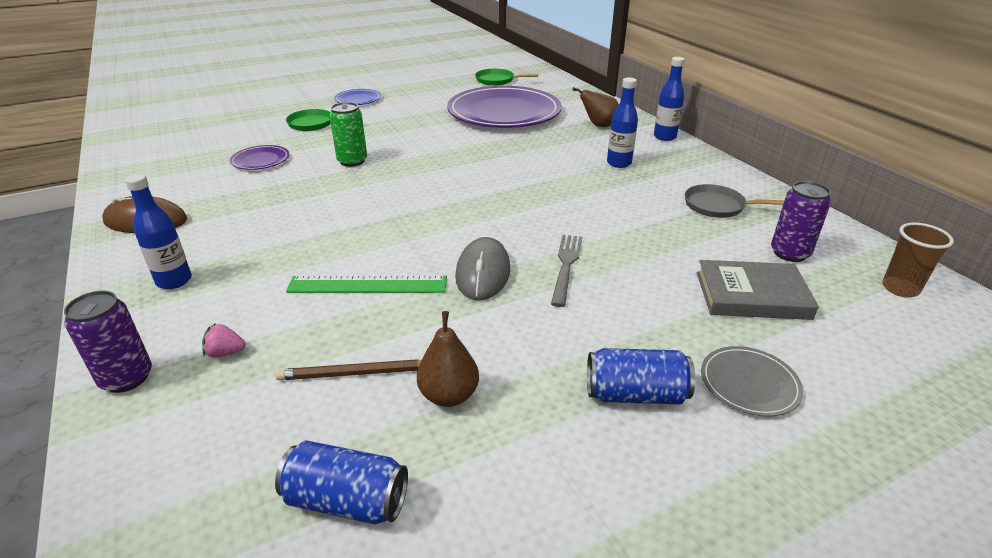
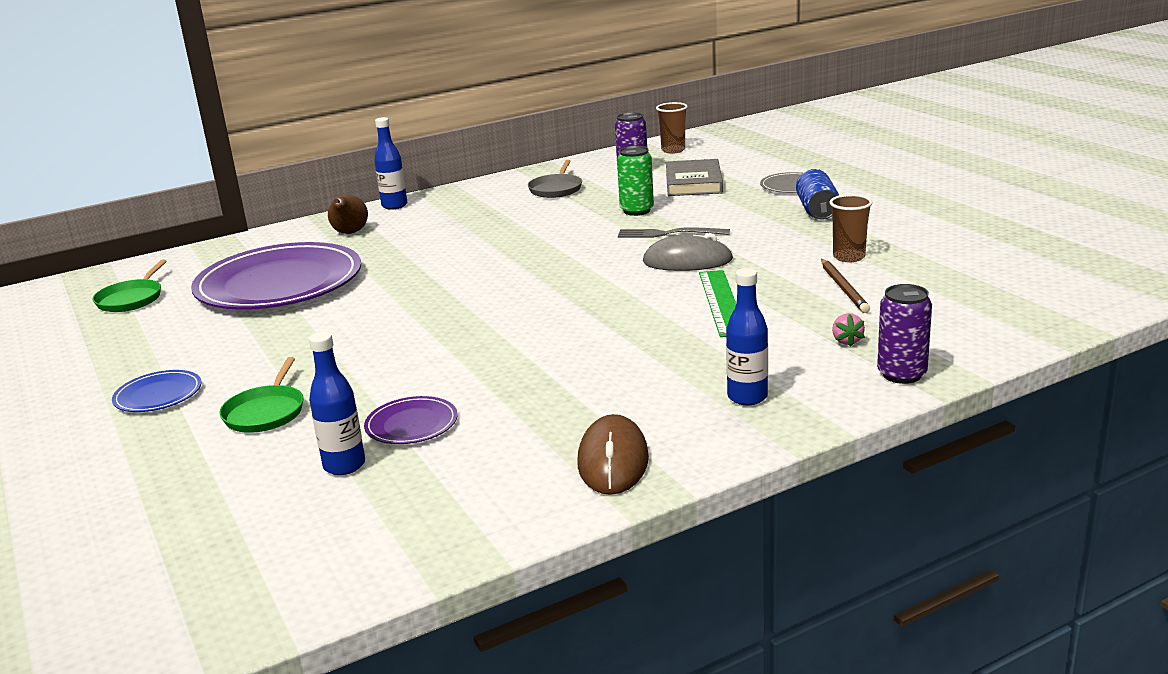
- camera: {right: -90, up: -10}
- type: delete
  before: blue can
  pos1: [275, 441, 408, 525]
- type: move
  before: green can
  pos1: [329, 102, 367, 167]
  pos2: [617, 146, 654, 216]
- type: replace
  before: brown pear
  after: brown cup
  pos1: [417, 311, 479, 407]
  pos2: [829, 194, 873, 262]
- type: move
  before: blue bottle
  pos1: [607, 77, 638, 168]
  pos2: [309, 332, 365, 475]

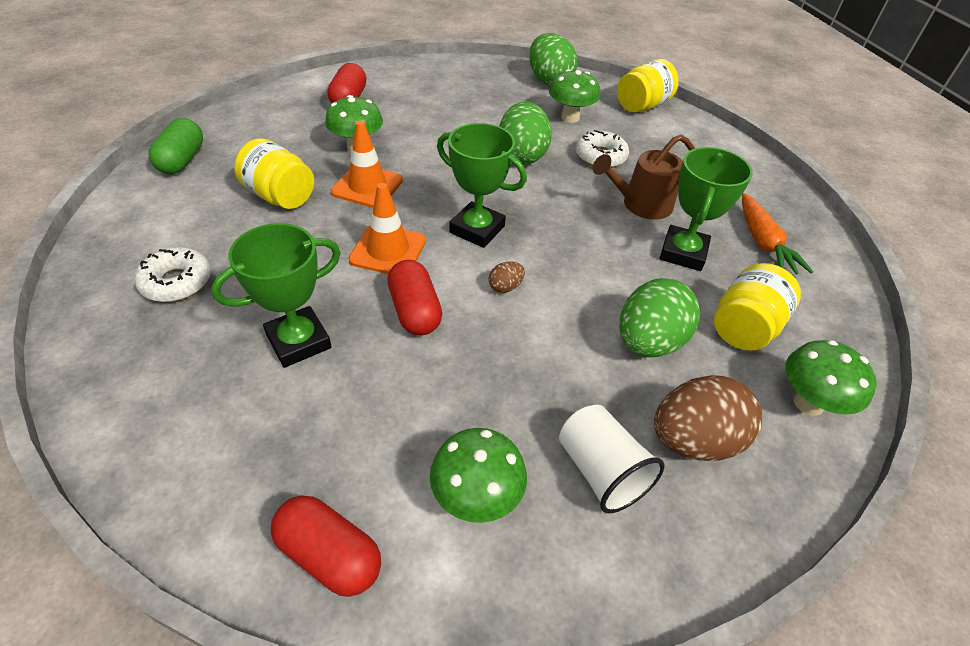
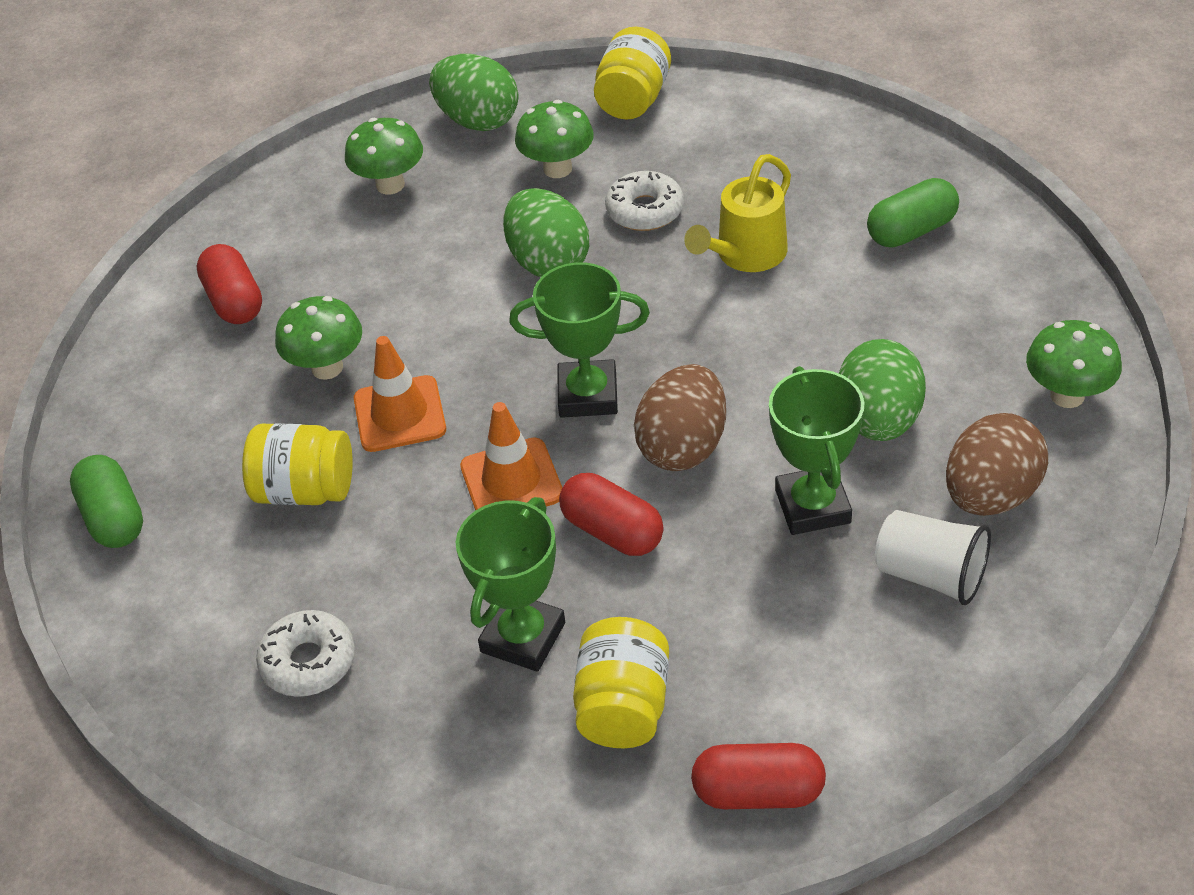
- camera: {right: -25, up: 0}
- type: move
  before: green mushroom
  pos1: [430, 428, 527, 523]
  pos2: [345, 118, 423, 195]
- type: resize
  before: brown egg
  pos1: [488, 261, 525, 293]
  pos2: [634, 364, 726, 471]
  scale: 2.25
- type: recolor
  before: brown watering can
  after: yellow watering can
  pos1: [593, 134, 695, 220]
  pos2: [684, 154, 791, 272]
- type: move
  before: green trophy
  pos1: [660, 147, 753, 271]
  pos2: [769, 366, 864, 535]
- type: move
  before: yellow jar
  pos1: [714, 263, 801, 351]
  pos2: [573, 617, 669, 748]
- type: replace
  before: orange carrot
  after: green capsule
  pos1: [742, 193, 813, 274]
  pos2: [867, 178, 959, 248]

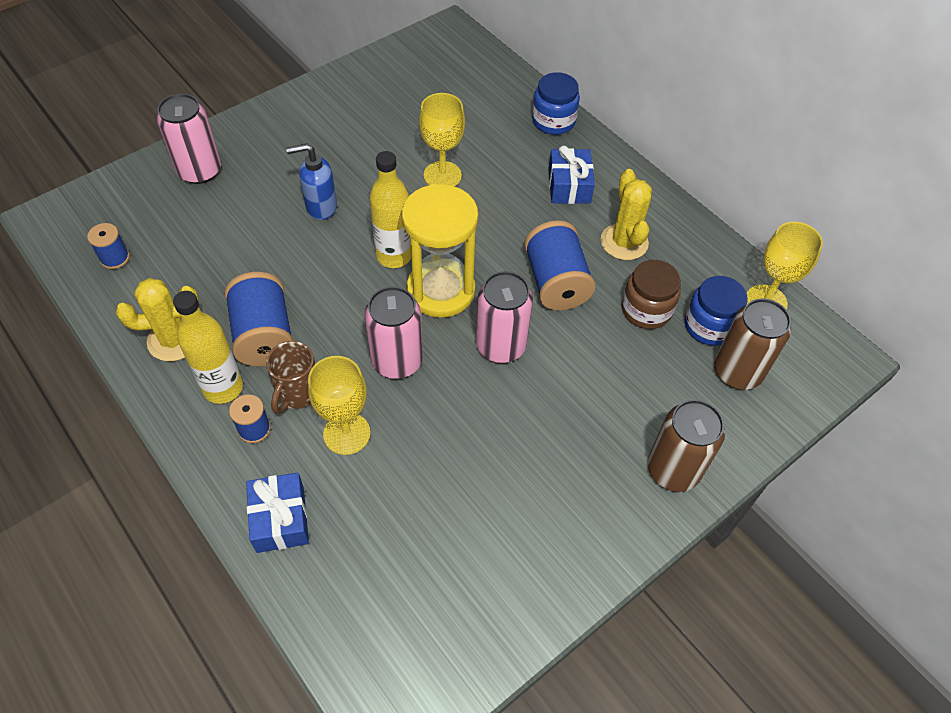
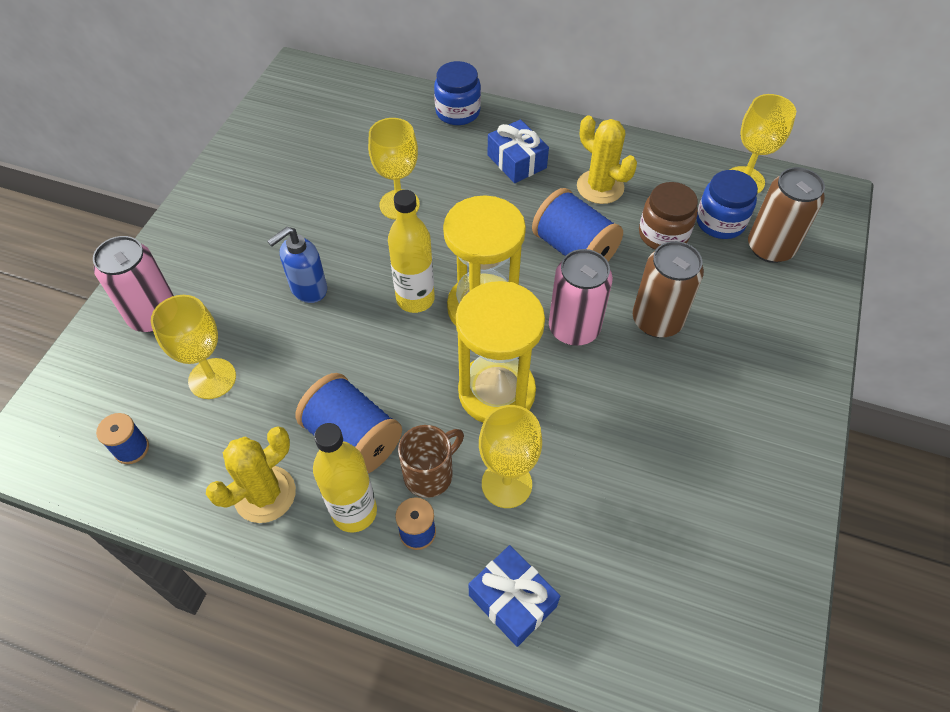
- camera: {right: -30, up: 0}
- type: rotate
  before: brown mug
  pos1: [266, 341, 315, 414]
  pos2: [398, 425, 464, 498]
  turn: -120
- type: replace
  before: pink can
  after: yellow hourglass
  pos1: [365, 286, 423, 379]
  pos2: [456, 281, 545, 423]
- type: move
  before: brown can
  pos1: [648, 399, 725, 492]
  pos2: [633, 241, 704, 338]
- type: insert
  after: yellow goblet
  pos2: [151, 295, 236, 399]

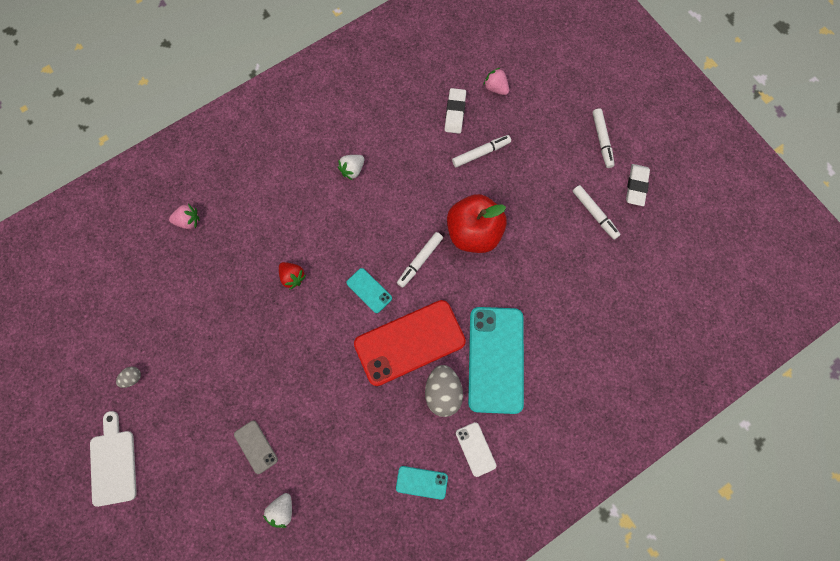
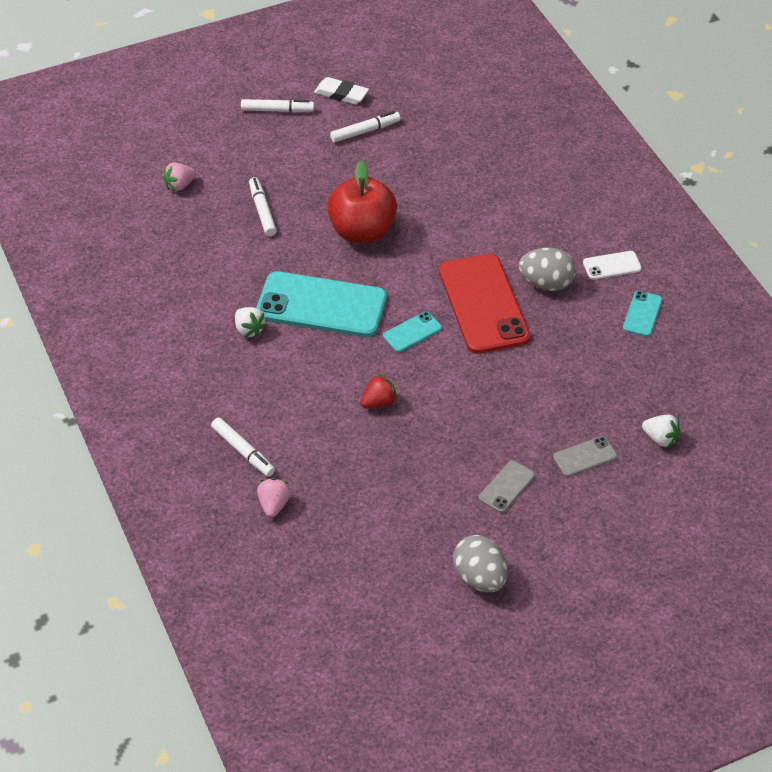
- camera: {right: -80, up: -25}
- type: delete
  before: white cutting board
  pos1: [90, 411, 137, 507]
- type: resize
  before: grey egg
  pos1: [116, 367, 141, 388]
  pos2: [453, 535, 508, 592]
  scale: 2.03
- type: move
  before: white marker
  pos1: [397, 232, 443, 288]
  pos2: [211, 417, 275, 477]
- type: delete
  before: white eraser
  pos1: [445, 88, 466, 134]
- type: move
  before: turquoise phone
  pos1: [468, 307, 524, 414]
  pos2: [256, 271, 387, 337]
- type: insert
  after: grey phone
  pos2: [479, 460, 535, 513]

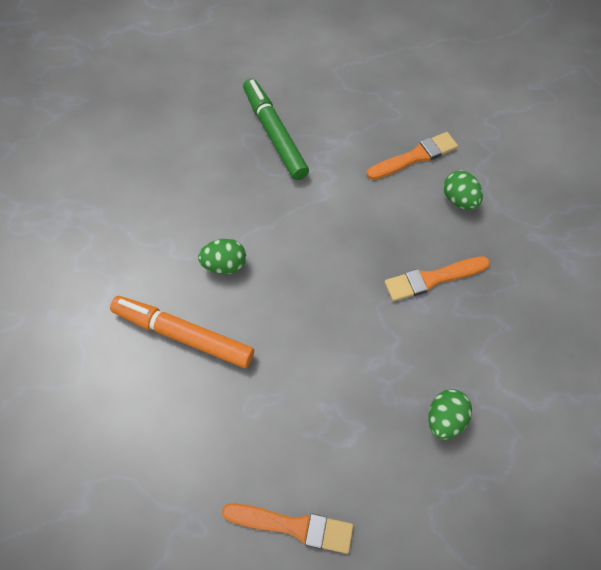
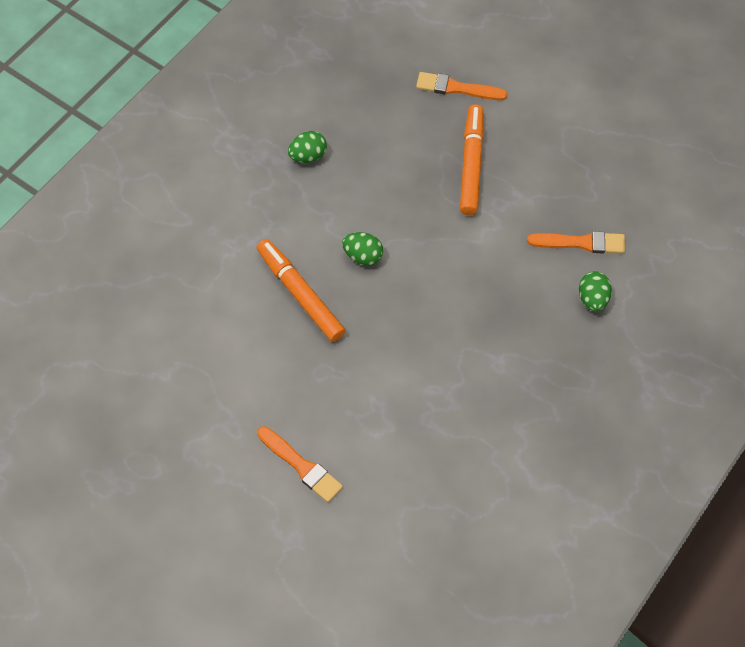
- camera: {right: 30, up: 0}
- type: recolor
  before: green marker
  after: orange marker
  pos1: [243, 78, 309, 180]
  pos2: [460, 104, 484, 215]
- type: move
  before: orange brush
  pos1: [384, 256, 490, 301]
  pos2: [416, 72, 508, 100]
- type: move
  before: green egg
  pos1: [428, 389, 472, 440]
  pos2: [288, 131, 327, 163]

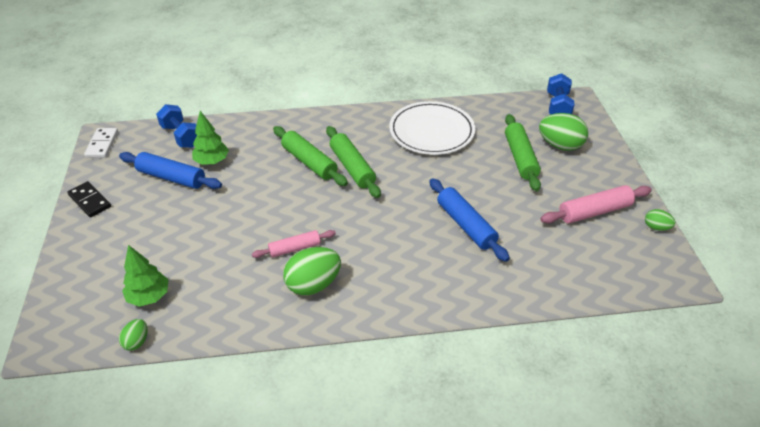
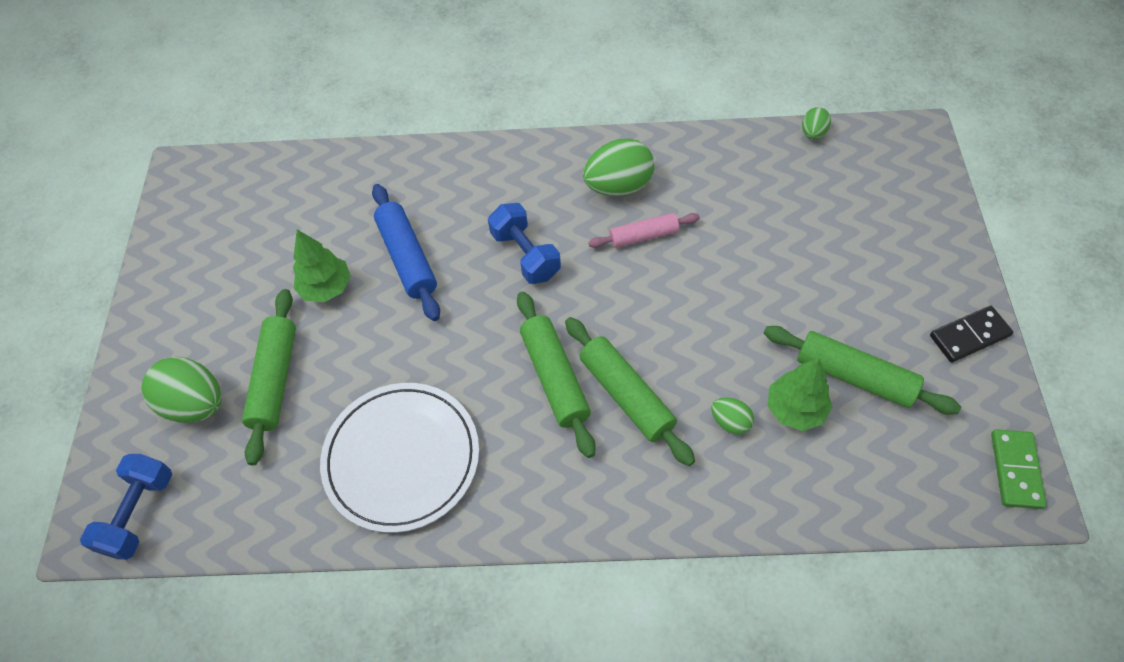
- camera: {right: -170, up: 15}
- type: rotate
  before: black domino
  pos1: [67, 181, 111, 217]
  pos2: [930, 306, 1013, 363]
  turn: -75
- type: recolor
  before: white domino
  after: green domino
  pos1: [84, 128, 118, 158]
  pos2: [991, 429, 1047, 509]
- type: recolor
  before: blue rolling pin
  after: green rolling pin
  pos1: [119, 152, 222, 189]
  pos2: [764, 326, 961, 415]
- type: move
  before: green tree
  pos1: [122, 245, 169, 307]
  pos2: [293, 230, 351, 302]
- type: move
  before: blue dumbbell
  pos1: [156, 104, 197, 148]
  pos2: [488, 203, 561, 284]
- type: delete
  before: pink rolling pin
  pos1: [540, 185, 652, 224]
- type: move
  before: green egg
  pos1: [645, 209, 675, 231]
  pos2: [711, 397, 754, 435]

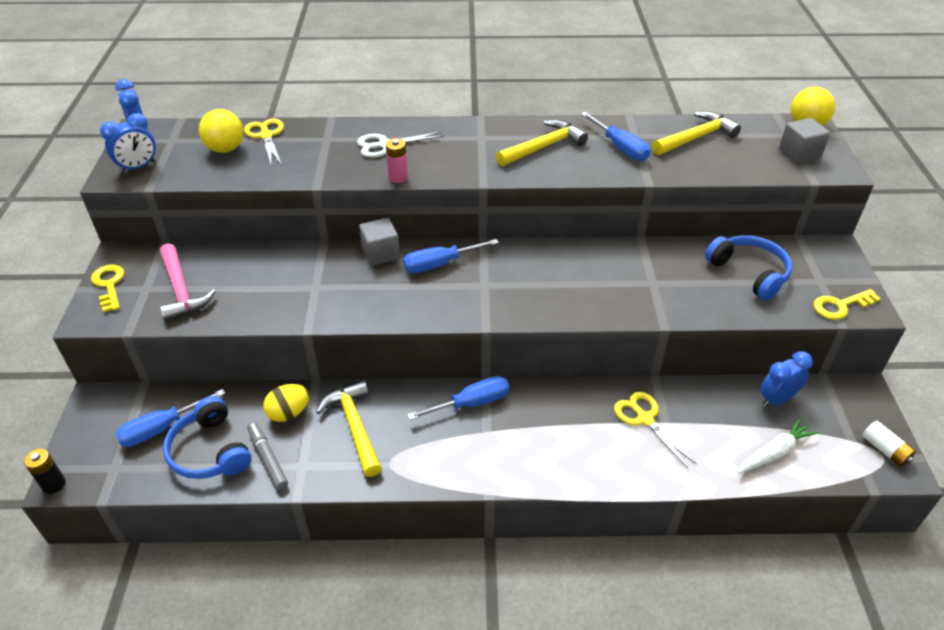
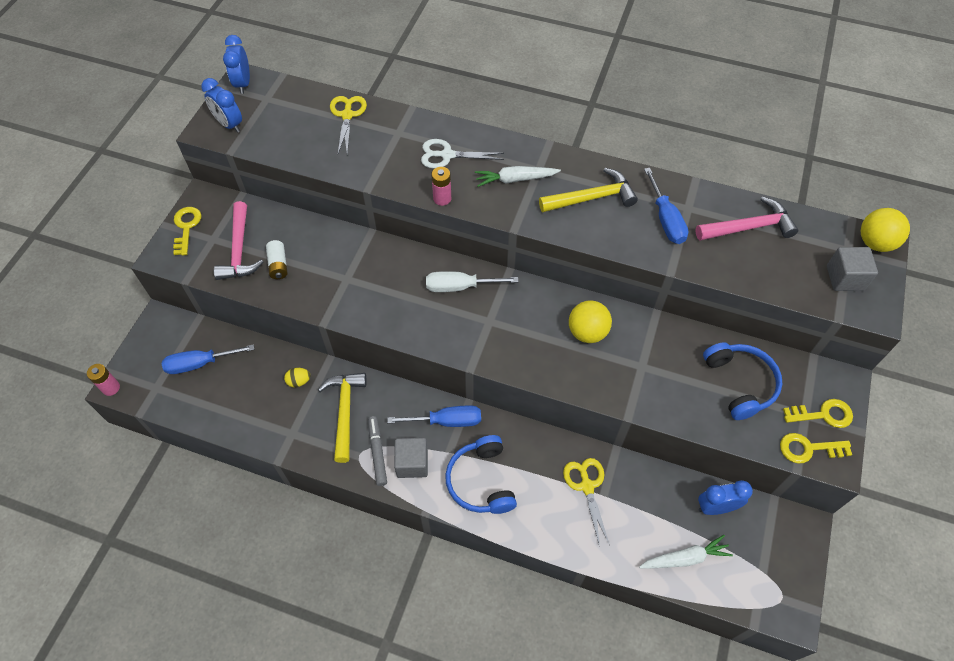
- camera: {right: 20, up: 15}
- type: recolor
  before: black battery
  after: pink battery
  pos1: [24, 449, 66, 494]
  pos2: [87, 364, 120, 396]
- type: rotate
  before: blue clock
  pos1: [100, 113, 156, 173]
  pos2: [201, 78, 242, 133]
  turn: 60
- type: move
  before: blue headphones
  pos1: [163, 396, 252, 479]
  pos2: [445, 435, 517, 514]
- type: move
  before: yellow ball
  pos1: [199, 109, 243, 153]
  pos2: [569, 300, 612, 343]
- type: move
  before: grey marker
  pos1: [247, 422, 288, 490]
  pos2: [368, 416, 387, 486]
- type: resize
  before: yellow egg
  pos1: [263, 384, 309, 422]
  pos2: [284, 368, 311, 387]
  scale: 0.66
- type: move
  before: grey cube
  pos1: [359, 218, 400, 266]
  pos2: [394, 438, 428, 478]
- type: recolor
  before: blue screwdriver
  after: white screwdriver
  pos1: [403, 239, 499, 273]
  pos2: [426, 271, 519, 292]
- type: recolor
  before: yellow hammer
  after: pink hammer
  pos1: [652, 111, 741, 155]
  pos2: [696, 197, 798, 241]
- type: move
  before: white battery
  pos1: [862, 421, 916, 467]
  pos2: [266, 240, 288, 279]
- type: insert
  after: white carrot
  pos2: [475, 166, 561, 187]
- type: insert
  after: yellow key
  pos2: [783, 399, 853, 428]

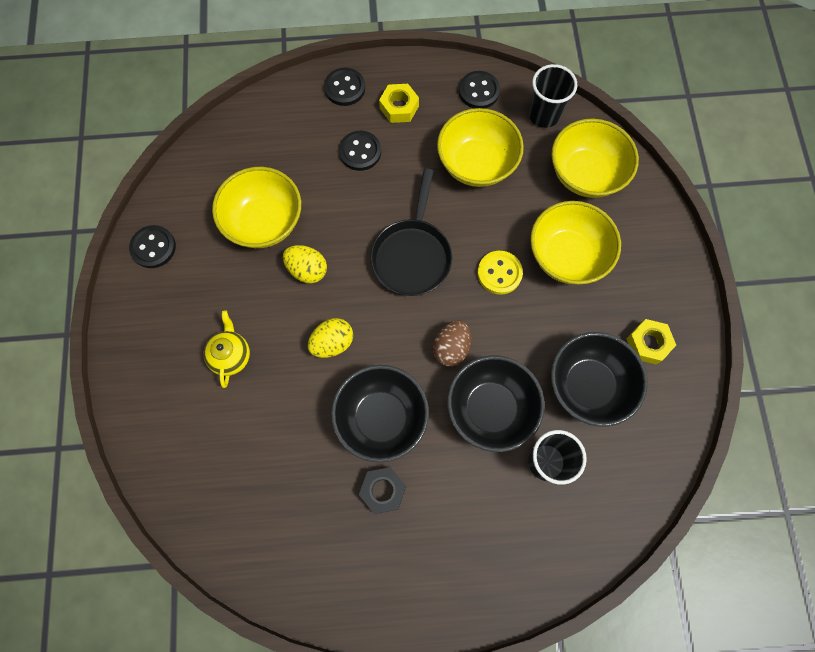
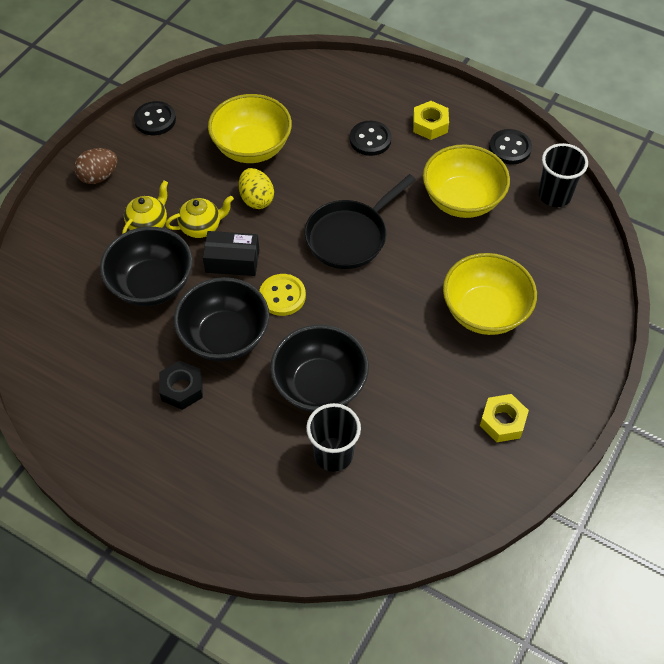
- camera: {right: 35, up: -15}
- type: replace
  before: yellow egg
  after: black box
  pos1: [308, 318, 353, 358]
  pos2: [203, 231, 259, 276]
- type: delete
  before: black button
  pos1: [324, 68, 365, 106]
- type: move
  before: brown egg
  pos1: [433, 320, 471, 367]
  pos2: [74, 148, 117, 184]
- type: move
  before: yellow button
  pos1: [477, 251, 523, 294]
  pos2: [259, 274, 306, 316]
- type: delete
  before: yellow bowl
  pos1: [551, 119, 639, 198]
- type: move
  before: black bowl
  pos1: [551, 332, 648, 427]
  pos2: [100, 227, 193, 306]
- type: insert
  after: yellow teapot
  pos2: [165, 196, 234, 238]

